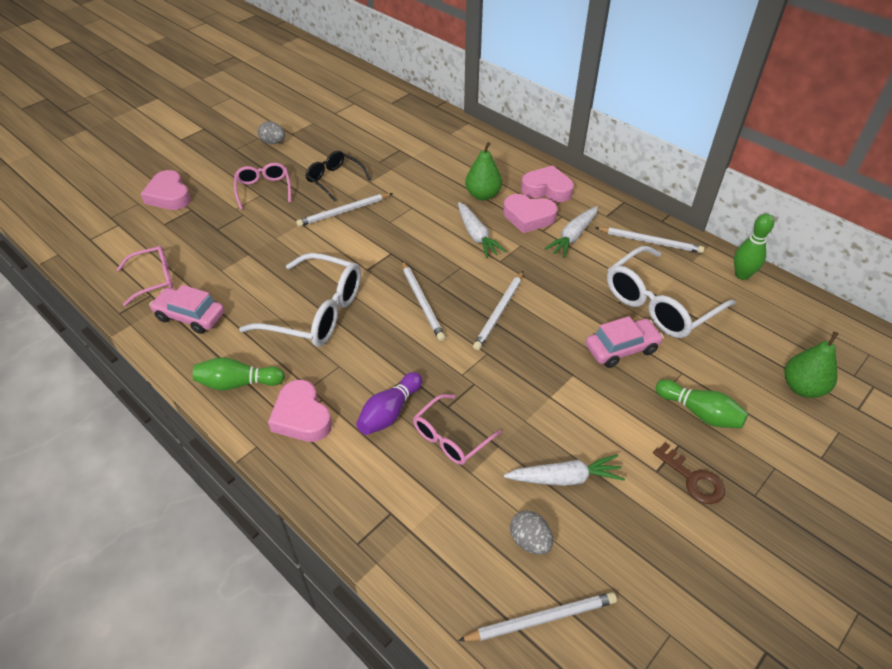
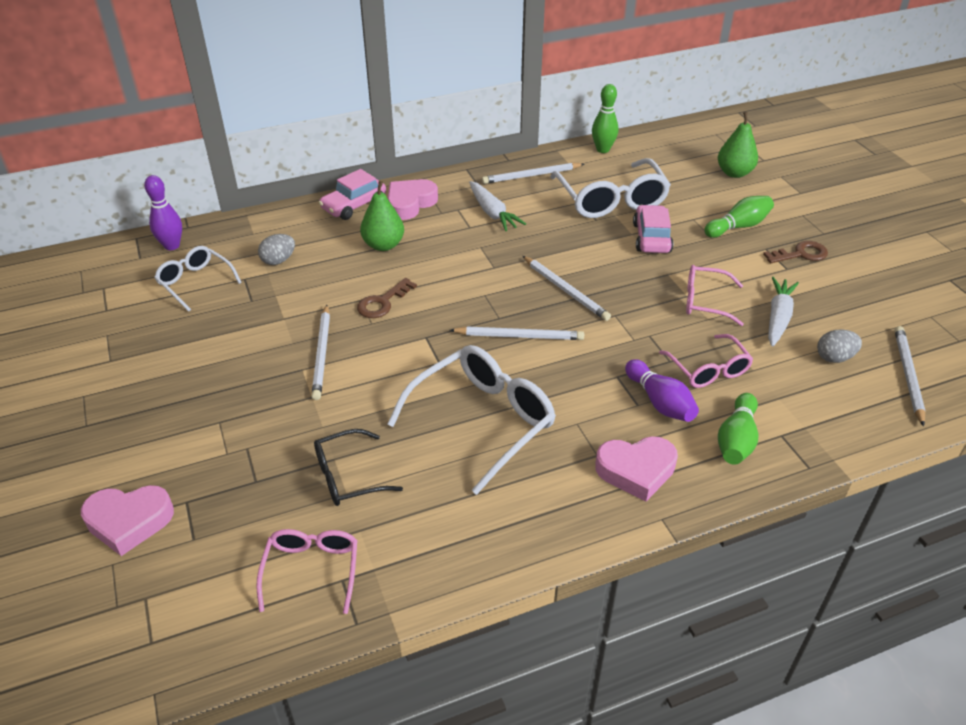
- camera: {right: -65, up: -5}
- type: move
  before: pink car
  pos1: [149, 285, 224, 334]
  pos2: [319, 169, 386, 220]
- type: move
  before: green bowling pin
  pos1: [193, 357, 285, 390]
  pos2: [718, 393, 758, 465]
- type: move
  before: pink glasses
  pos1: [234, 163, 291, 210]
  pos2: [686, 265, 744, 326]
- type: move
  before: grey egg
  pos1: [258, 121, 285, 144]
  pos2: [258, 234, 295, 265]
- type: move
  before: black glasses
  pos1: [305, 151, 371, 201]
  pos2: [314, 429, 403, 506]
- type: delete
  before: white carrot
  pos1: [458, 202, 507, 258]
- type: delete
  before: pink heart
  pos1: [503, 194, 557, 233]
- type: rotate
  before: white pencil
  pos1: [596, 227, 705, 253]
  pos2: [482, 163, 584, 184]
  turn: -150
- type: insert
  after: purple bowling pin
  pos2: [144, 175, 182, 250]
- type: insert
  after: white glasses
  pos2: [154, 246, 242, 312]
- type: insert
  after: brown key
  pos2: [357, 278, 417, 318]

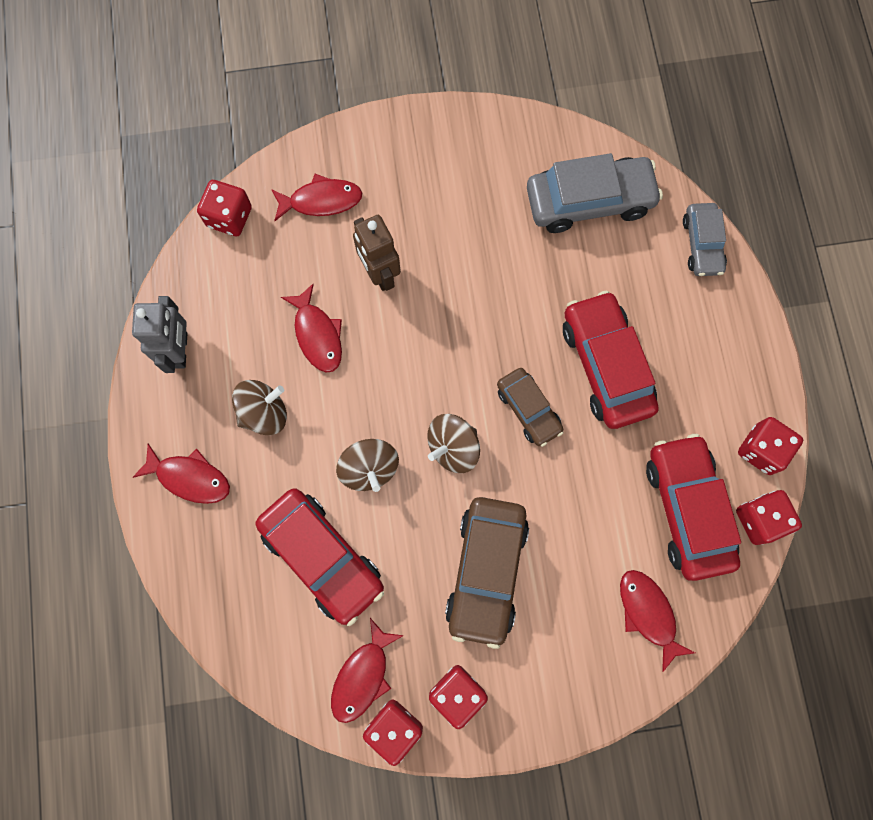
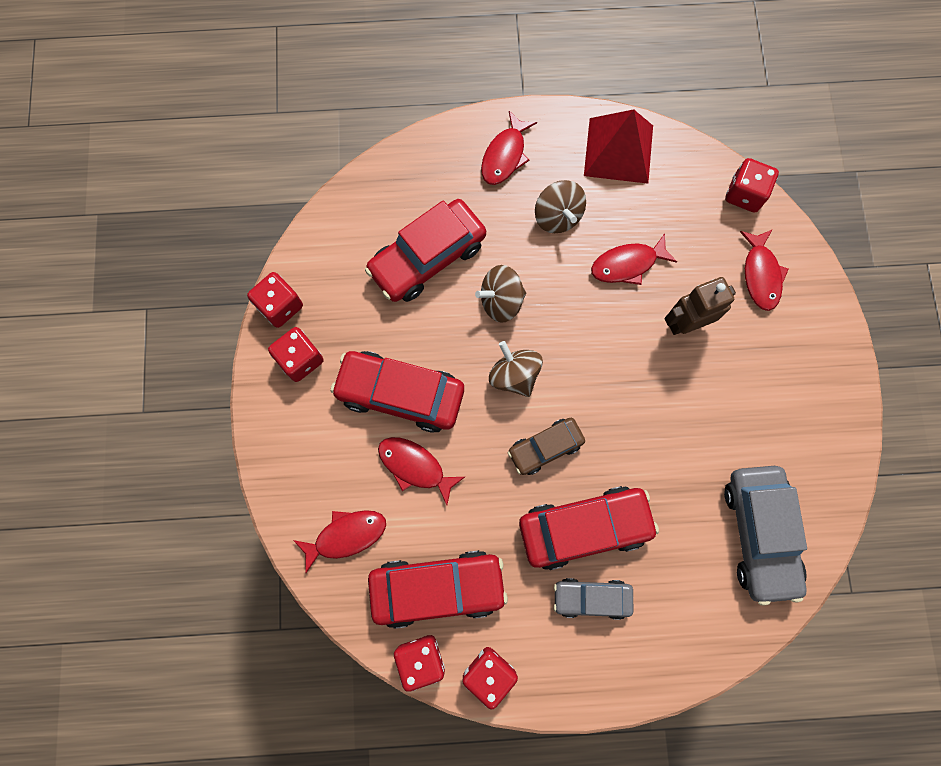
- camera: {right: 95, up: 0}
- type: replace
  before: grey robot
  after: red pyramid
  pos1: [132, 296, 187, 373]
  pos2: [584, 109, 653, 184]
- type: move
  before: red fish
  pos1: [331, 618, 404, 723]
  pos2: [378, 437, 465, 505]
- type: recolor
  before: brown car
  after: red car
  pos1: [445, 497, 529, 649]
  pos2: [331, 351, 464, 433]
- type: move
  before: grey car
  pos1: [683, 203, 727, 276]
  pos2: [554, 578, 633, 620]

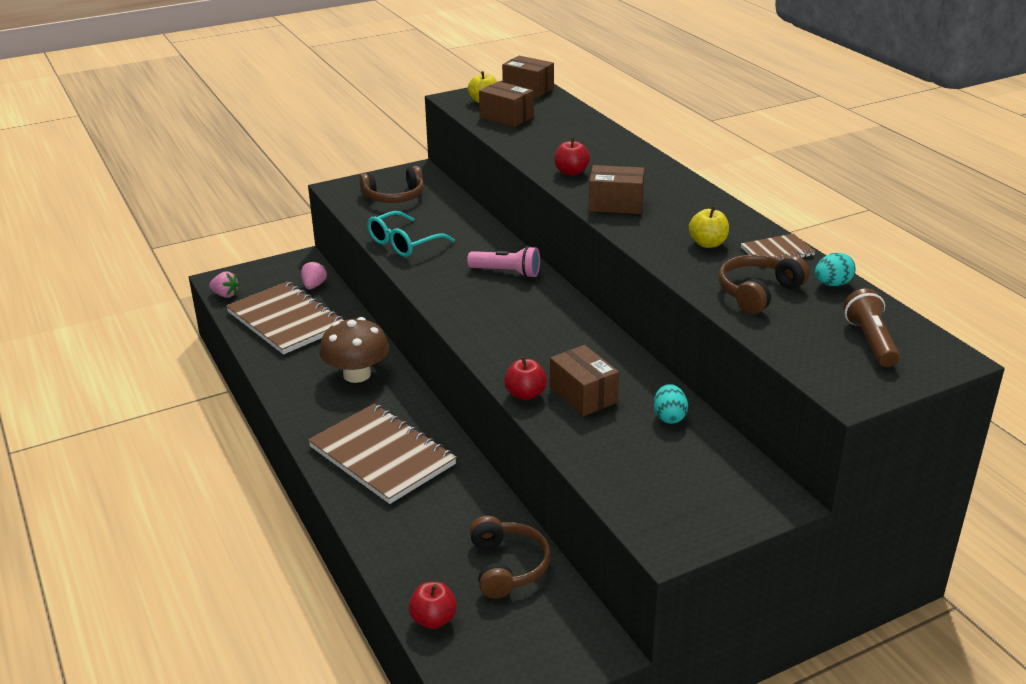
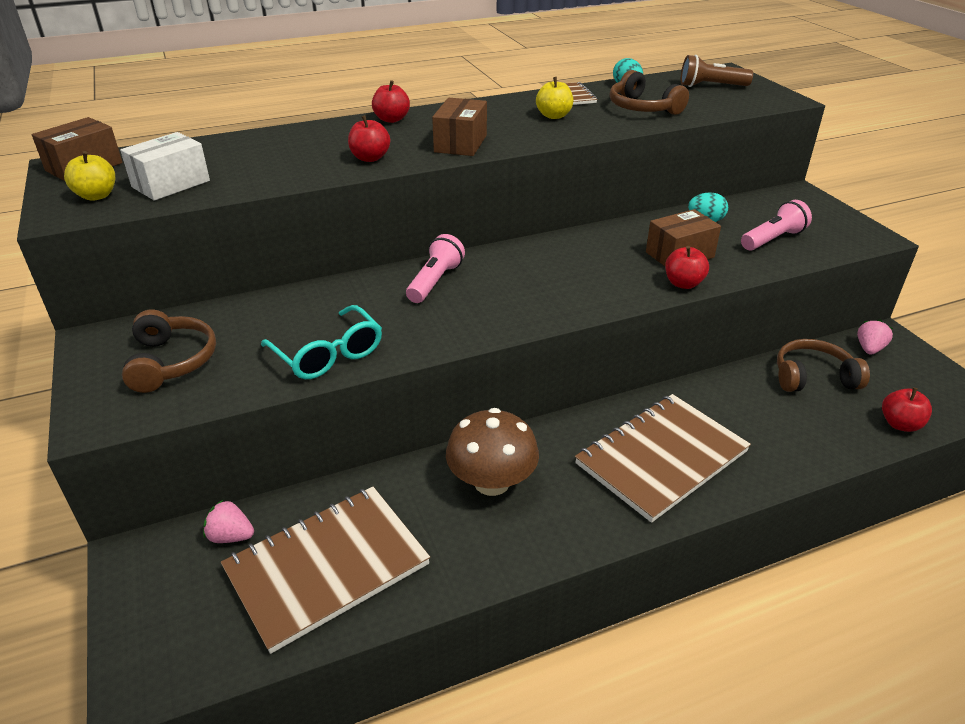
- camera: {right: -85, up: 5}
- type: move
  before: pink strawberry
  pos1: [209, 272, 239, 298]
  pos2: [857, 319, 893, 354]
- type: recolor
  before: brown box
  after: white box
  pos1: [479, 81, 534, 127]
  pos2: [120, 132, 210, 201]
- type: insert
  after: red apple
  pos2: [372, 80, 410, 123]
- type: insert
  after: pink flashlight
  pos2: [741, 200, 812, 250]

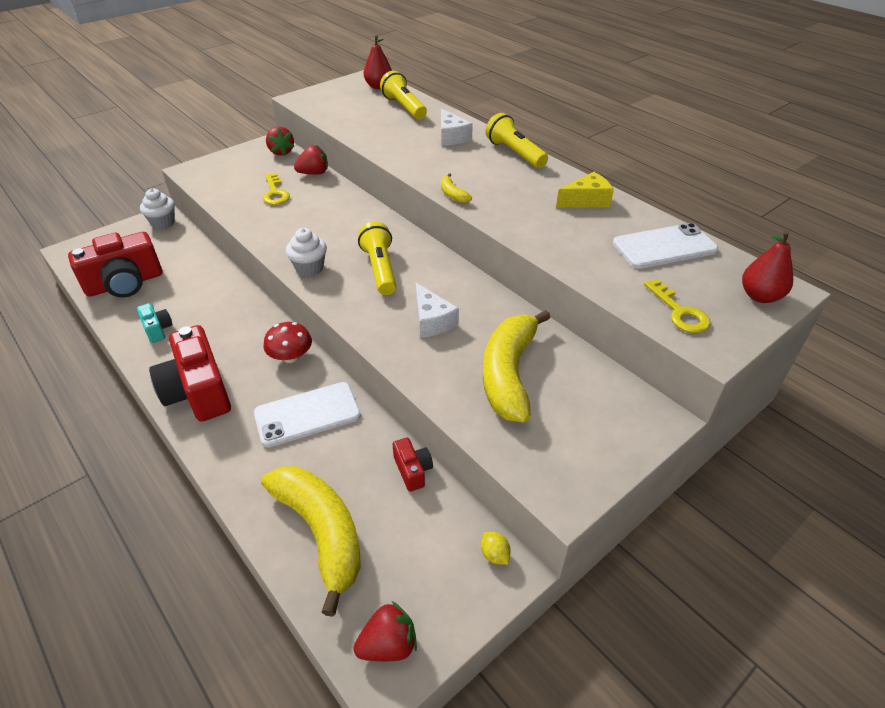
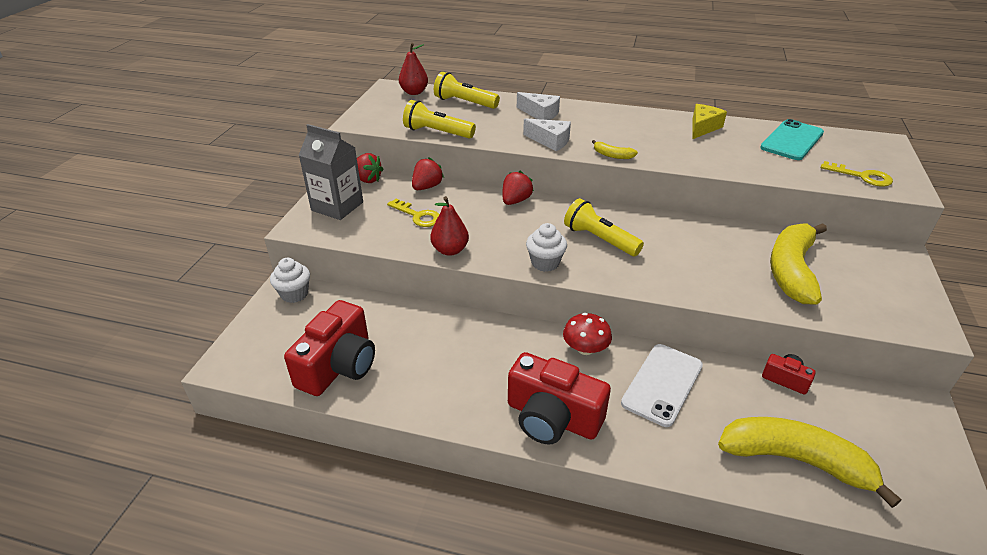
- camera: {right: -35, up: -5}
- type: delete
  before: turquoise camera
  pos1: [137, 303, 173, 343]
- type: move
  before: red strawberry
  pos1: [354, 601, 417, 661]
  pos2: [503, 171, 534, 205]
- type: move
  before: white cheese
  pos1: [416, 283, 459, 337]
  pos2: [523, 118, 571, 151]
- type: delete
  before: yellow lemon
  pos1: [481, 532, 511, 565]
- type: rotate
  before: yellow banana
  pos1: [483, 310, 551, 423]
  pos2: [770, 223, 827, 305]
  turn: 45
- type: move
  before: yellow flashlight
  pos1: [485, 113, 548, 168]
  pos2: [403, 100, 476, 139]
- type: recolor
  before: white phone
  after: turquoise phone
  pos1: [613, 223, 718, 269]
  pos2: [760, 119, 824, 160]
- type: move
  before: red pear
  pos1: [742, 231, 793, 303]
  pos2: [430, 196, 469, 256]
- type: insert
  after: grey carton
  pos2: [298, 124, 363, 220]

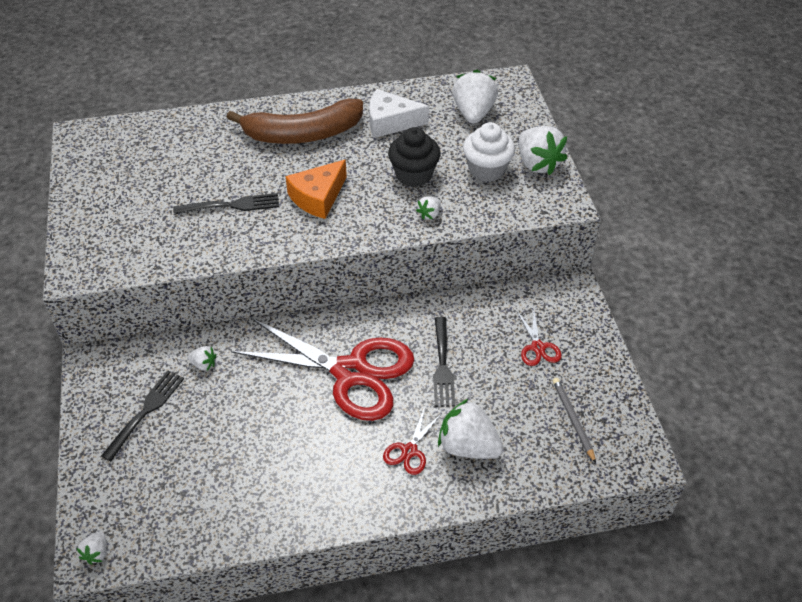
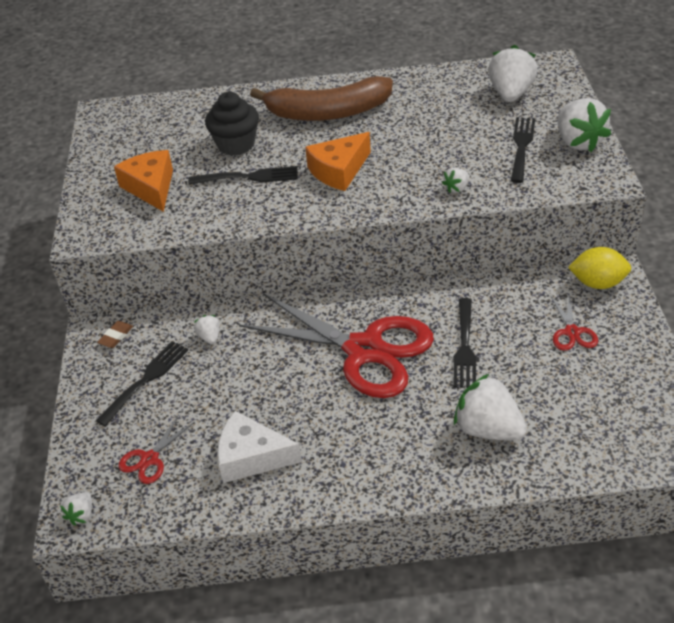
- camera: {right: 10, up: -5}
- type: rotate
  before: white strawberry
  pos1: [188, 346, 216, 371]
  pos2: [194, 315, 220, 344]
  turn: -135
- type: move
  before: white cheese
  pos1: [369, 89, 429, 138]
  pos2: [217, 411, 302, 483]
- type: move
  before: red scissors
  pos1: [383, 409, 441, 475]
  pos2: [118, 414, 195, 484]
- type: move
  before: black cupcake
  pos1: [388, 127, 440, 187]
  pos2: [205, 92, 259, 156]
- type: replace
  before: white cupcake
  after: black fork
  pos1: [463, 122, 515, 182]
  pos2: [511, 117, 535, 183]
- type: delete
  before: grey pencil
  pos1: [553, 378, 596, 464]
- type: insert
  after: brown eraser
  pos2: [97, 321, 133, 348]
- type: insert
  after: orange cheese
  pos2: [114, 150, 173, 212]
- type: insert
  after: yellow lemon
  pos2: [568, 247, 631, 289]

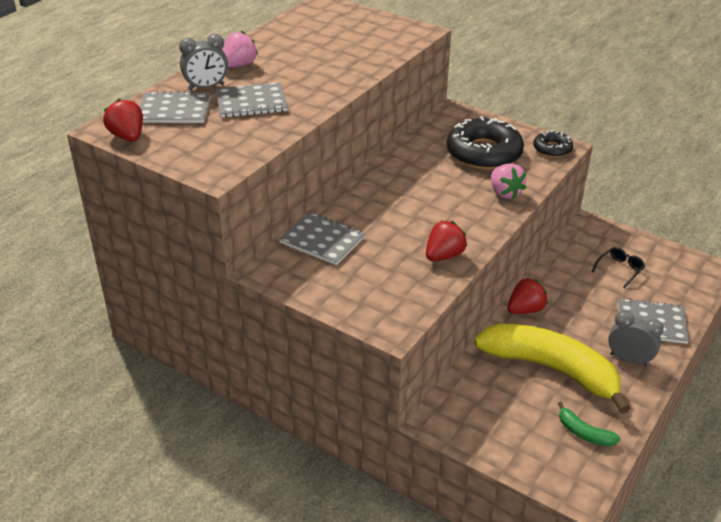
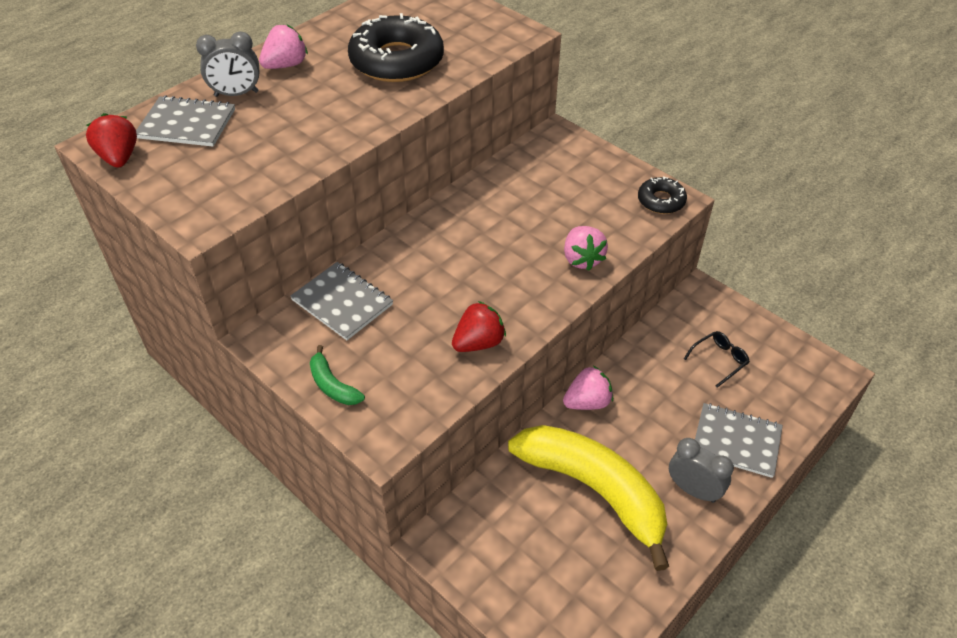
- camera: {right: 10, up: 10}
- type: delete
  before: grey notebook
  pos1: [216, 82, 288, 118]
- type: move
  before: black donut
  pos1: [446, 116, 524, 169]
  pos2: [348, 13, 444, 82]
- type: recolor
  before: red strawberry
  after: pink strawberry
  pos1: [507, 278, 548, 314]
  pos2: [563, 366, 613, 410]
- type: move
  before: green banana
  pos1: [558, 401, 621, 446]
  pos2: [310, 345, 365, 405]

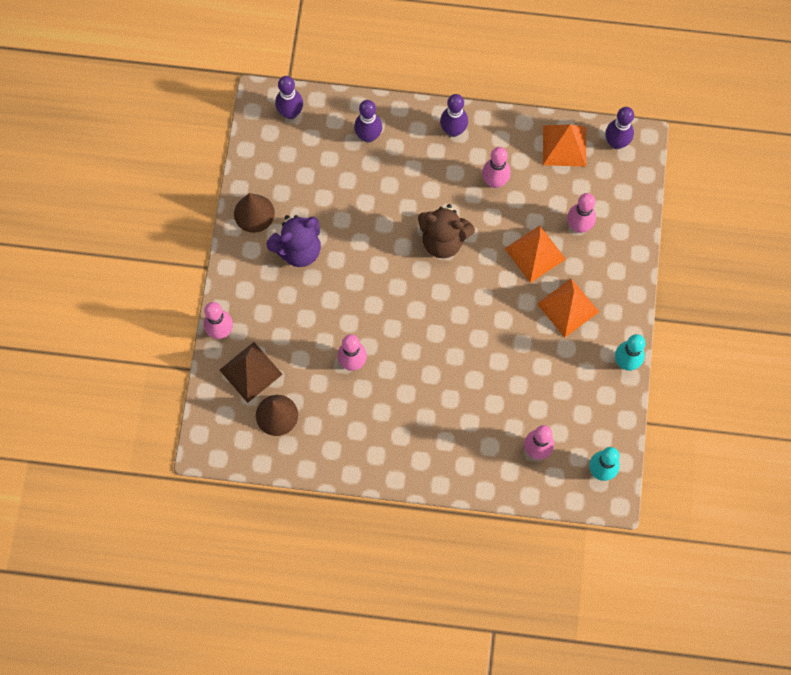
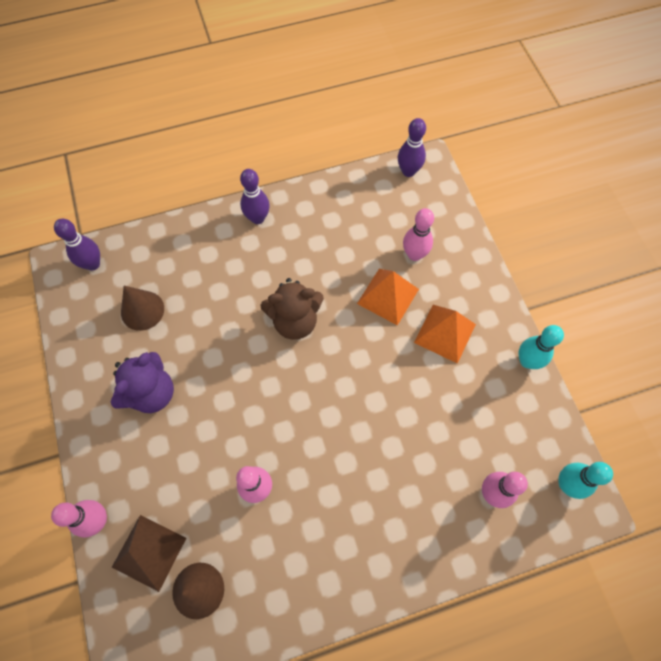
- camera: {right: -25, up: -5}
- type: move
  before: brown cone
  pos1: [234, 193, 275, 233]
  pos2: [121, 286, 164, 331]
- type: delete
  before: purple bowling pin
  pos1: [354, 100, 382, 143]
- type: delete
  before: pink bowling pin
  pos1: [482, 147, 511, 188]
- type: delete
  before: orange pyramid
  pos1: [543, 124, 586, 167]

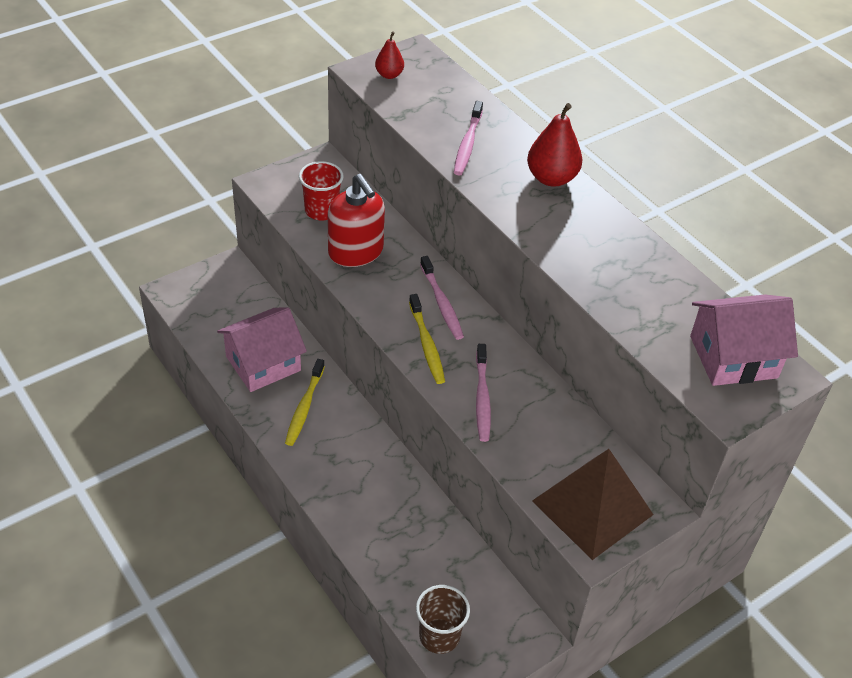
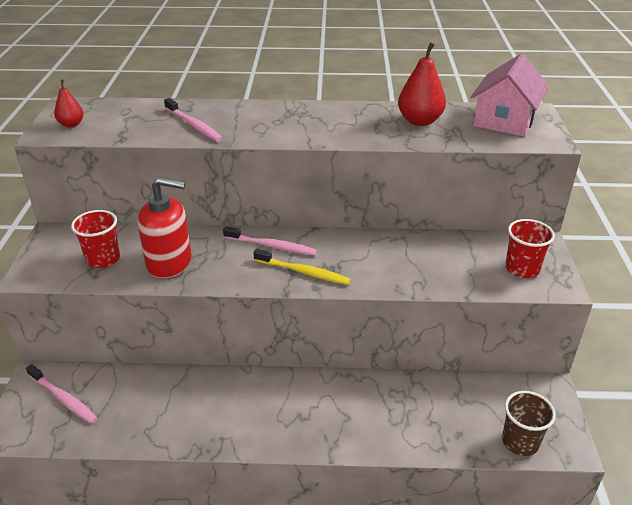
- camera: {right: -50, up: -10}
- type: delete
  before: pink house
  pos1: [217, 308, 307, 392]
- type: delete
  before: yellow toothbrush
  pos1: [285, 359, 325, 446]
- type: move
  before: pink toothbrush
  pos1: [476, 344, 491, 442]
  pos2: [26, 364, 98, 424]
- type: move
  before: red pear
  pos1: [527, 103, 583, 187]
  pos2: [398, 42, 446, 126]
- type: replace
  before: brown pyramid
  after: red cup
  pos1: [532, 449, 654, 560]
  pos2: [505, 219, 555, 278]

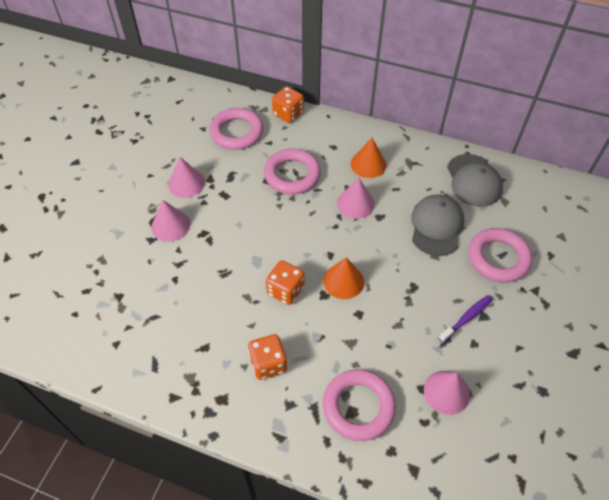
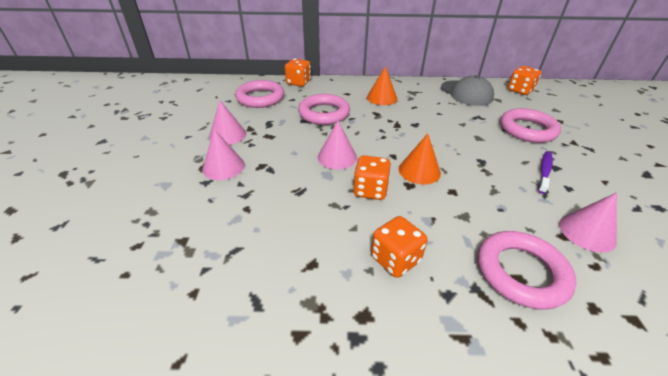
- camera: {right: -20, up: -15}
- type: move
  before: pink cone
  pos1: [337, 178, 375, 219]
  pos2: [317, 121, 357, 170]
- type: delete
  before: grey cap
  pos1: [412, 194, 465, 256]
- type: insert
  after: orange dice
  pos2: [508, 66, 541, 95]

